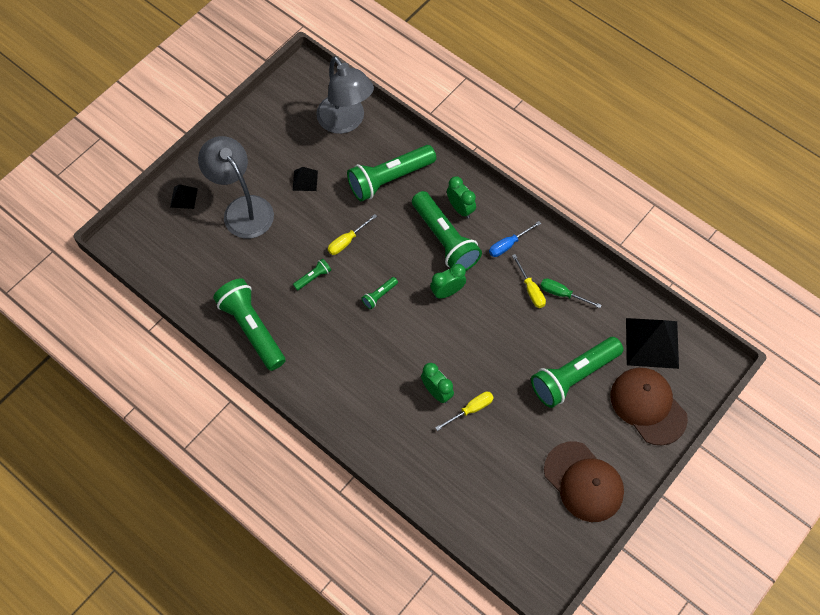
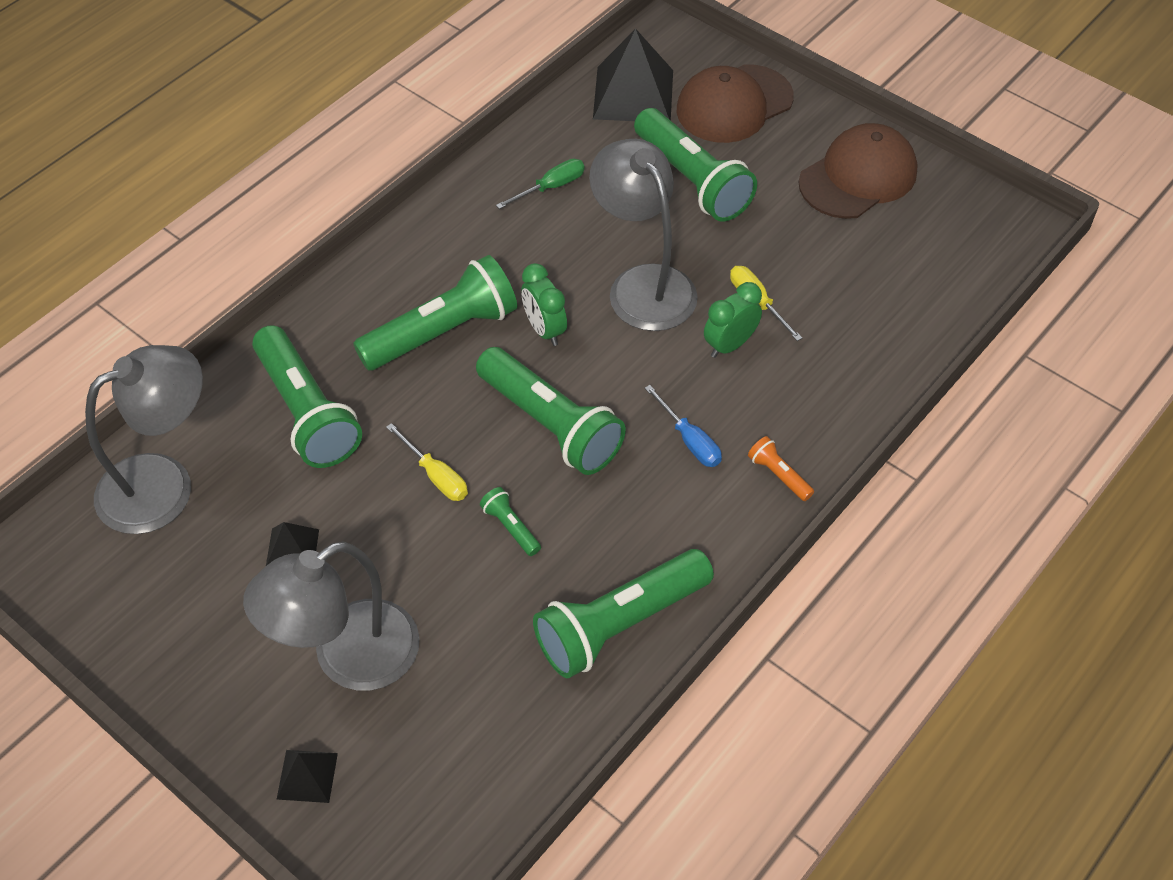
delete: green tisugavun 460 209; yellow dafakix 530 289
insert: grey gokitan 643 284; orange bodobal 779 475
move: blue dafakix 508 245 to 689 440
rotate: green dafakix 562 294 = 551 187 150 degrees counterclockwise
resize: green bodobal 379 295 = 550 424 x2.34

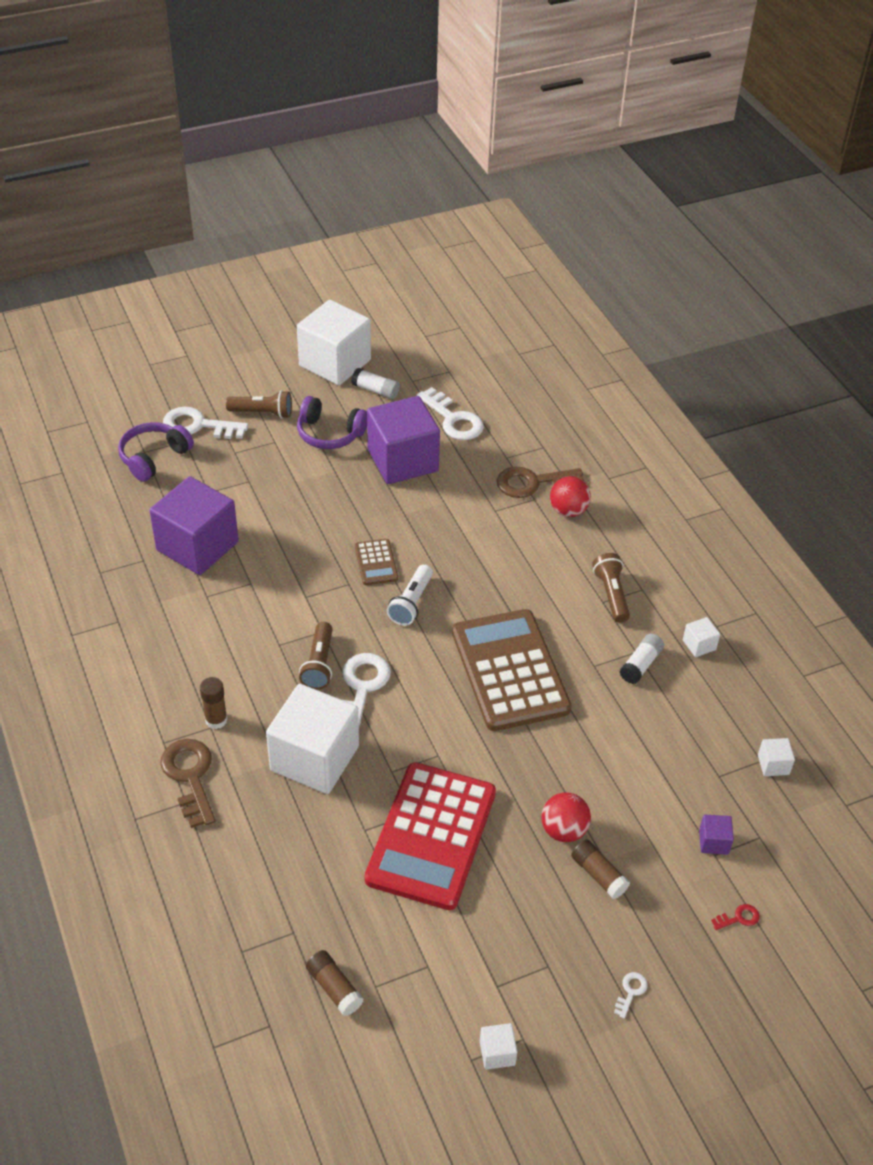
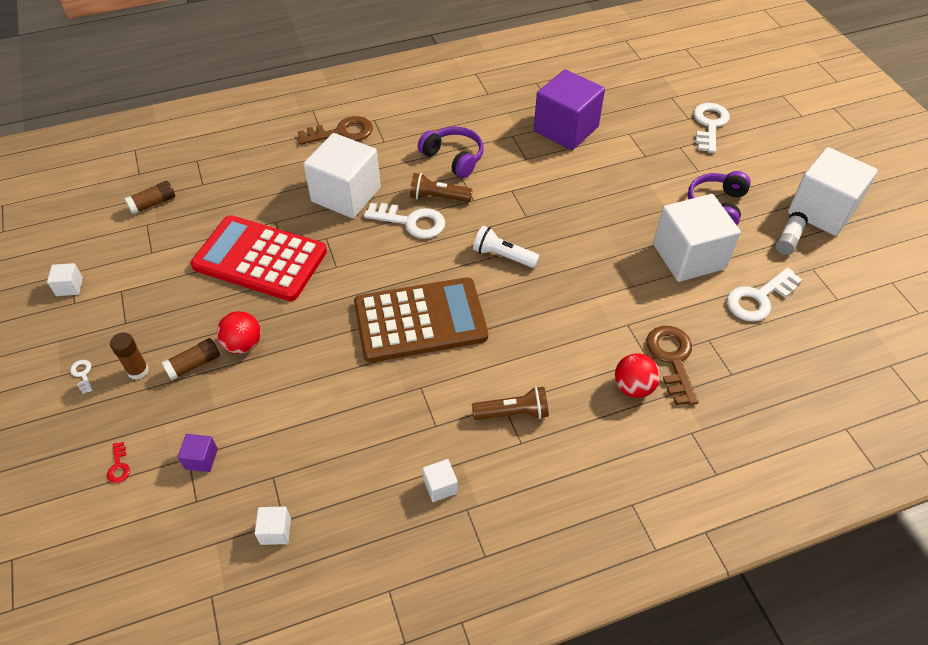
delete: brown bodobal 263 413; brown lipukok 376 562; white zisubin 640 665
move: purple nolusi 154 457 to 454 158; brown zisubin 216 720 to 138 371
recolor: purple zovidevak 402 460 to white zovidevak 688 256
rotate: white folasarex 631 992 = 82 374 150 degrees counterclockwise

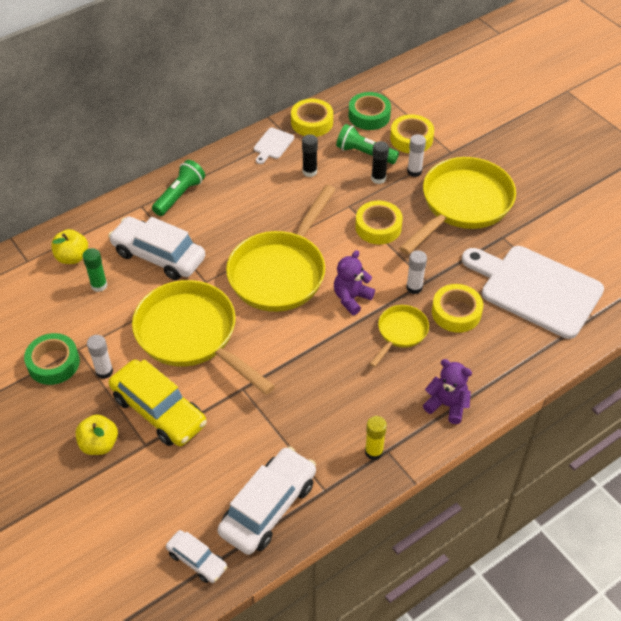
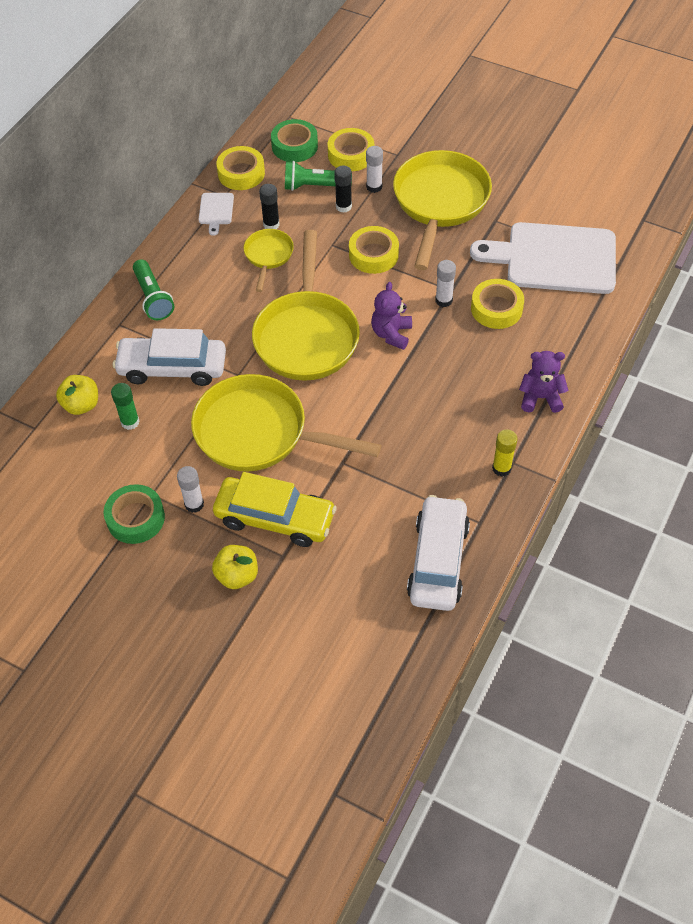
delete: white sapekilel 197 560
move: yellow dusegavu 400 333 to 268 256
rotate: green bodobal 179 195 = 153 298 150 degrees clockwise

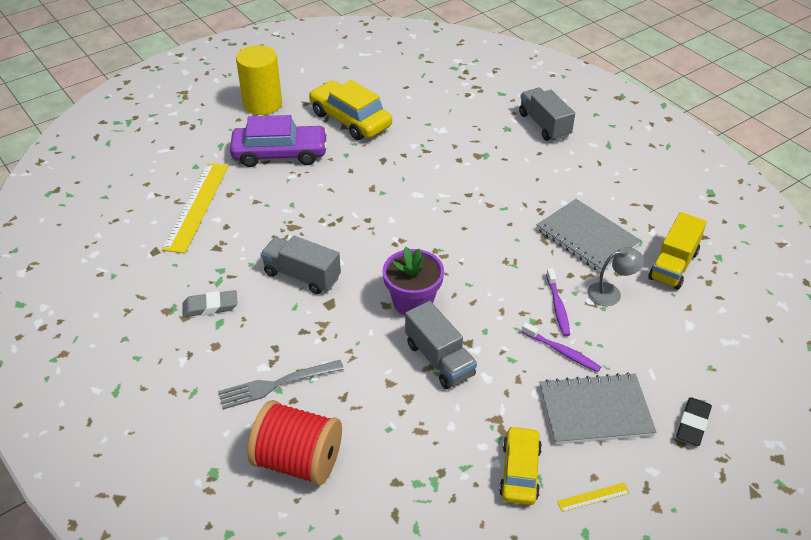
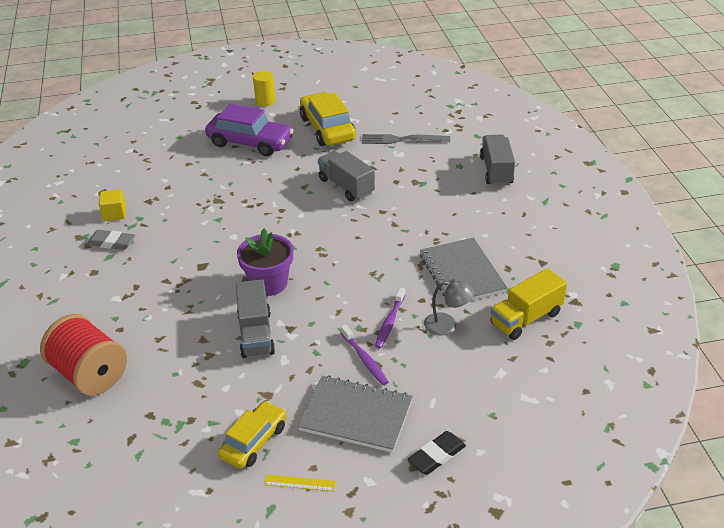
delete: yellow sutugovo 196 206
insert: yellow zovidevak 114 214
move: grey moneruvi 302 276 to 346 186; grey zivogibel 276 384 to 402 139
resize: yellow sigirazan 262 104 = 265 101 x0.57

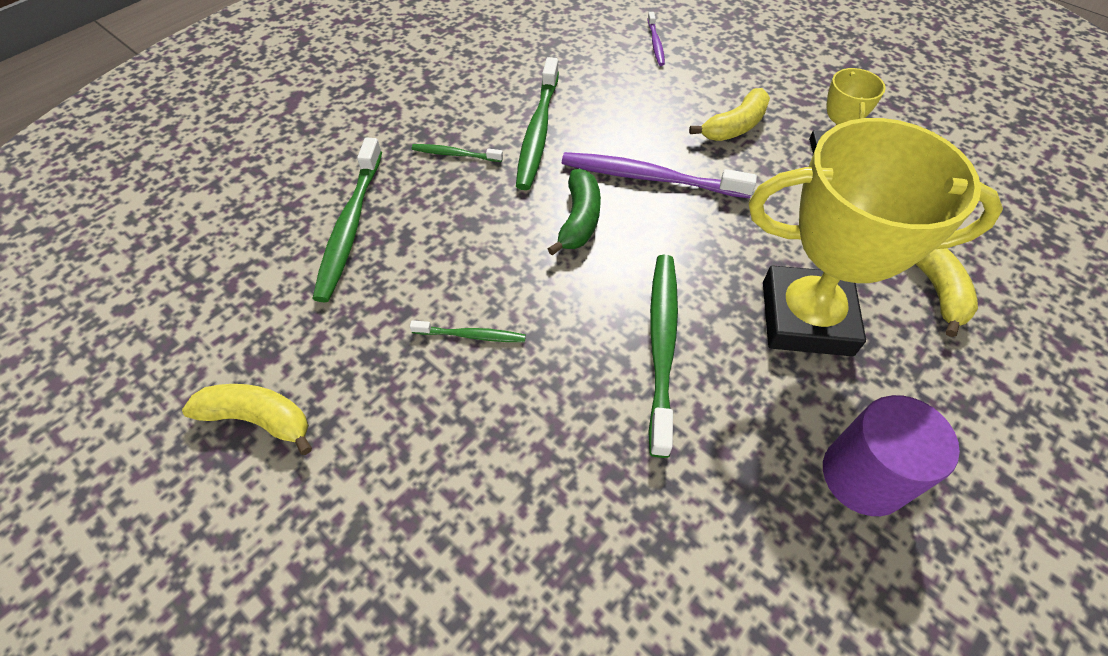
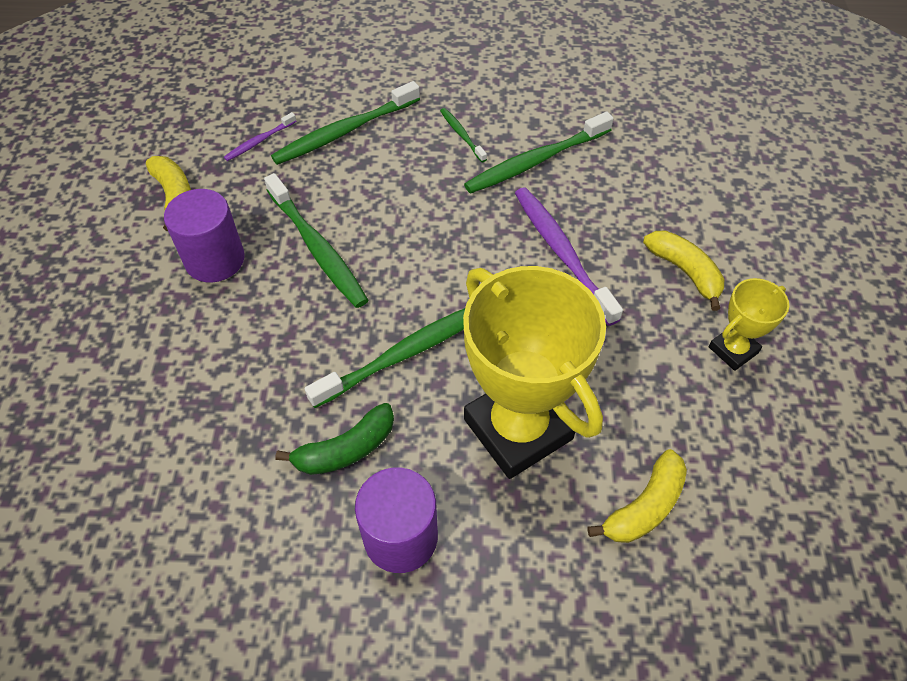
insert: purple sigirazan 215 260
move: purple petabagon 655 43 to 259 141; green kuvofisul 579 220 to 345 449
rotate: yellow kuvofisul 734 126 = 685 272 135 degrees counterclockwise
resize: green petabagon 472 335 = 317 248 x1.98

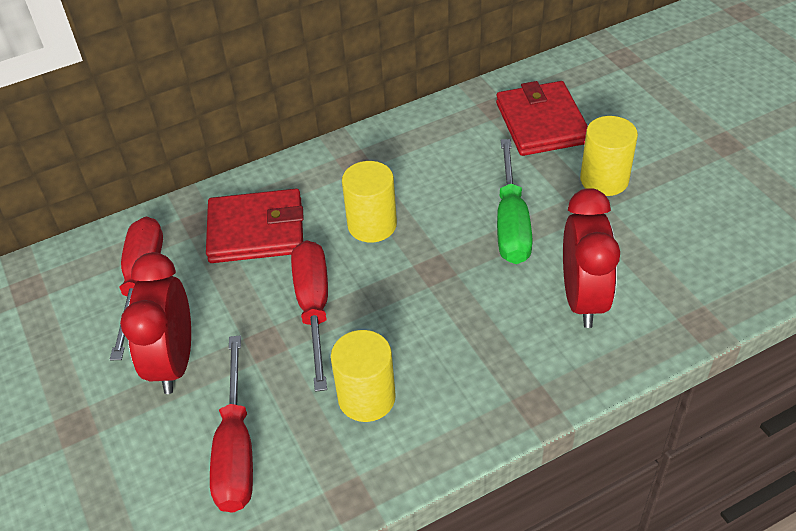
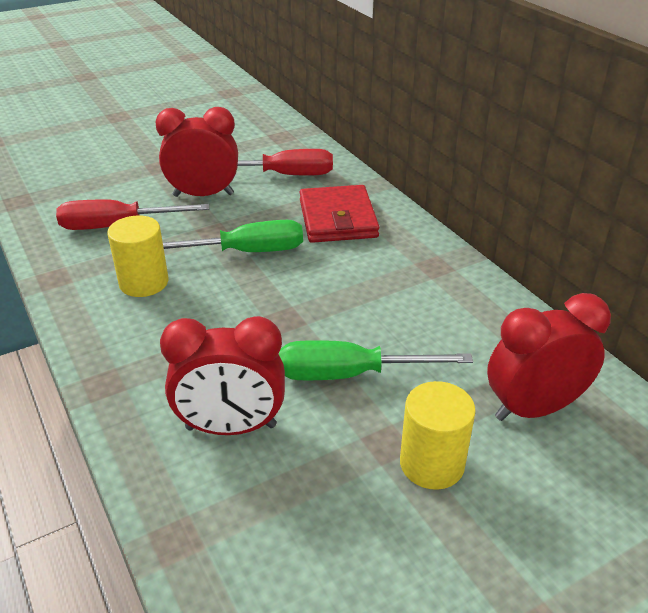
delete: yellow sigirazan 372 225
replace: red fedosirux 541 123 to red tisugavun 533 408
recolor: red dafakix 314 307 to green dafakix 246 252

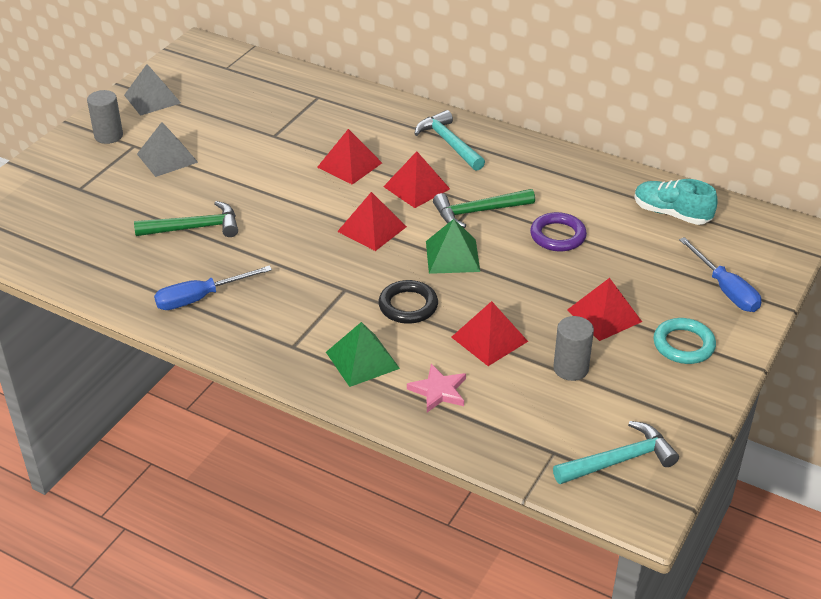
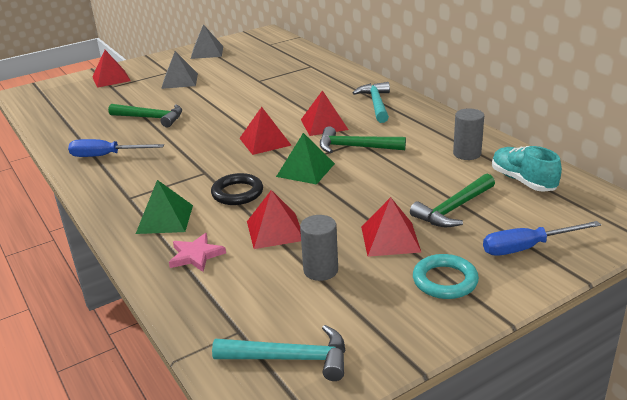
delete: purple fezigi 558 236
insert: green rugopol 453 209
move: grey sigirazan 108 136 to 467 154; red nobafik 349 165 to 111 78
rotate: blue dafakix 725 289 = 527 247 75 degrees clockwise

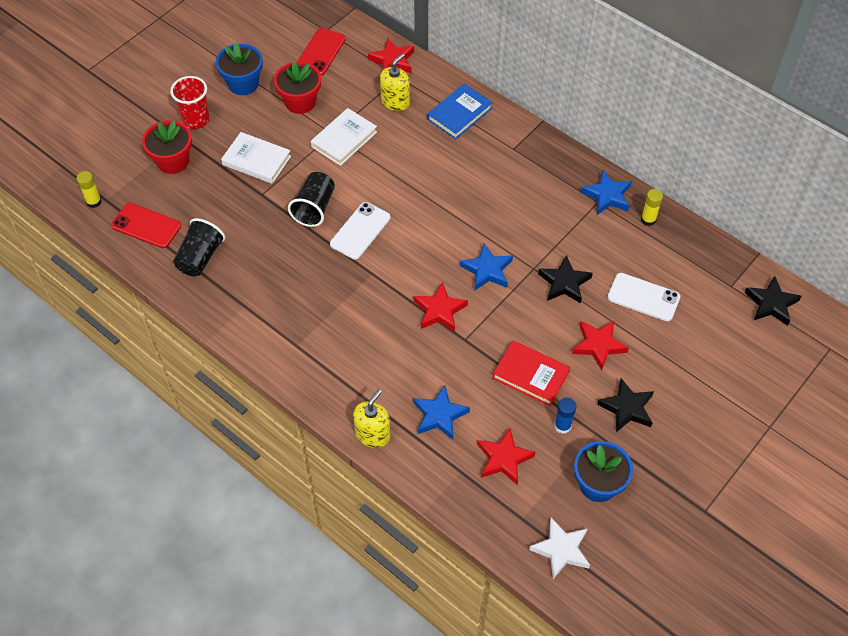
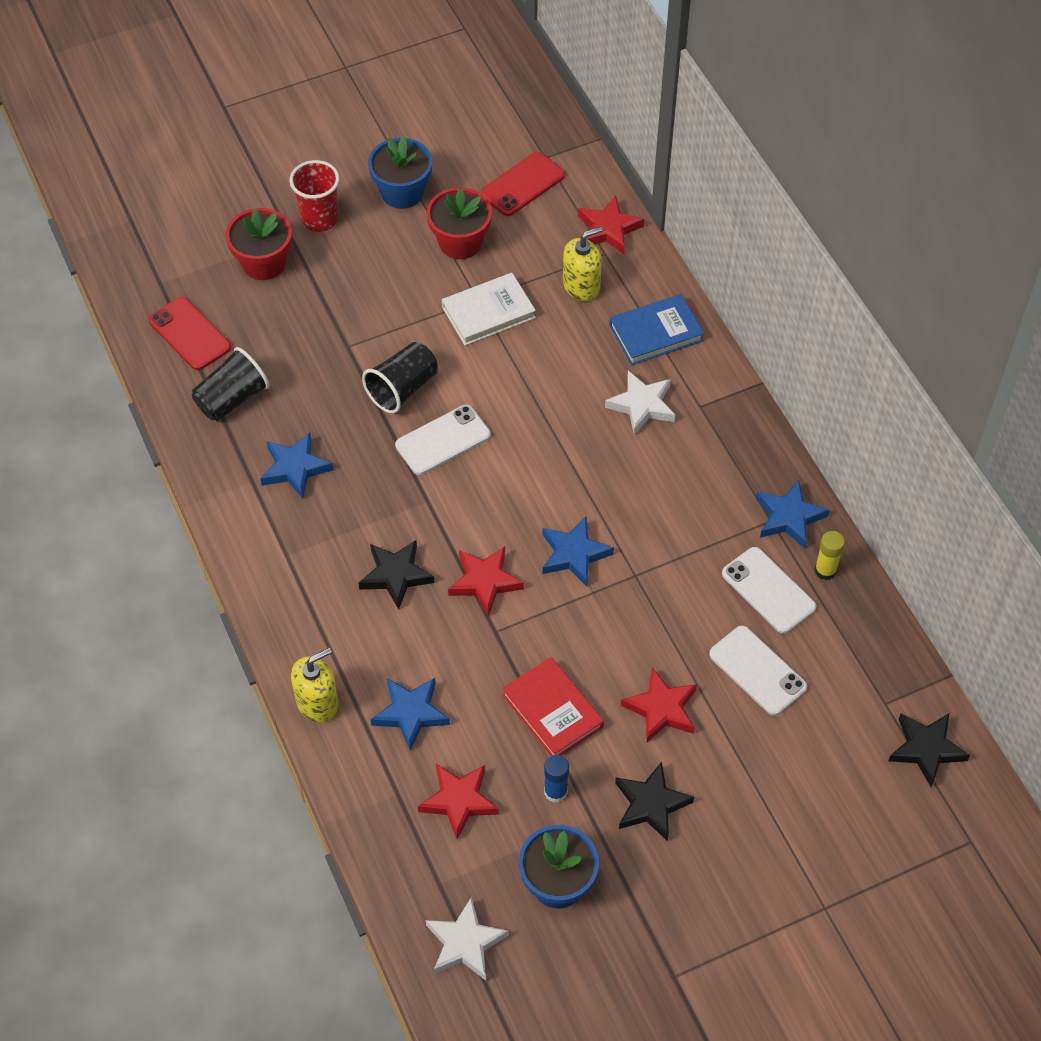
delete: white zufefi 256 160; yellow zisubin 94 202
insert: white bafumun 642 405; blue bafumun 295 468; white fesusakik 768 590
move: black bafumun 564 283 to 396 575

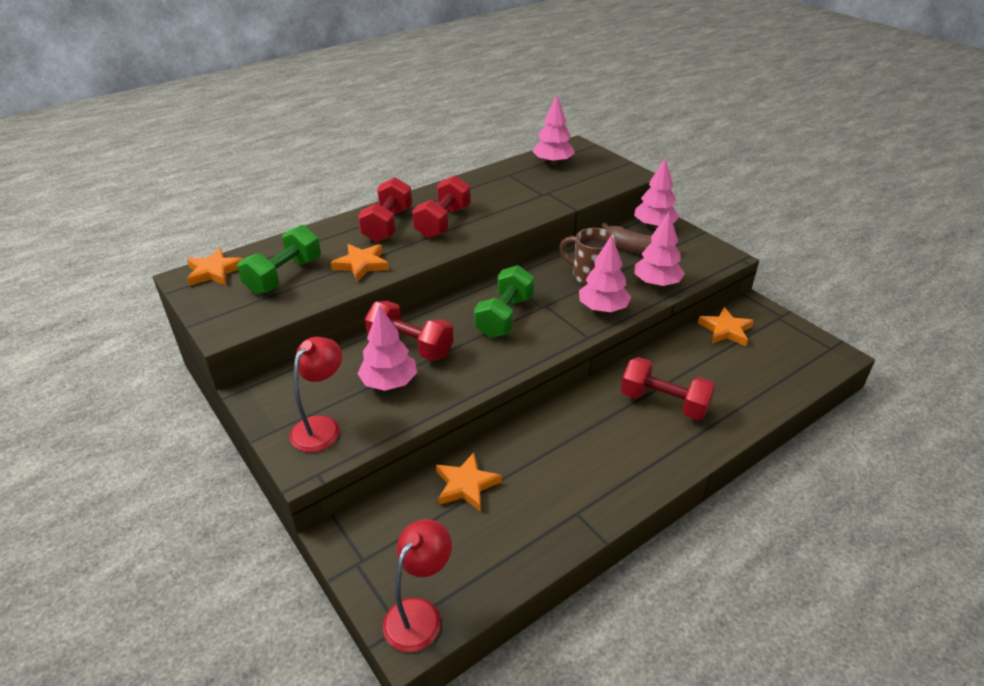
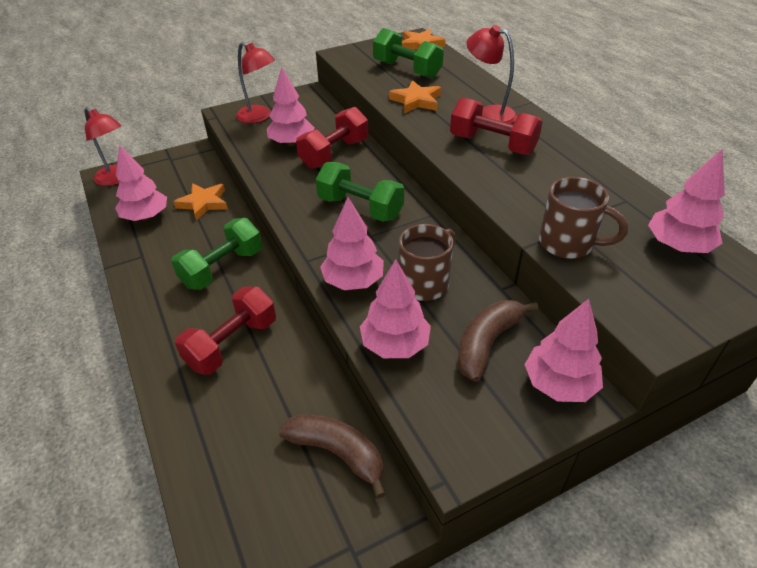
insert: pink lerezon 146 217; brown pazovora 568 244; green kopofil 222 268
replace: red kopofil 388 225 to red gokitan 488 114; orange bafumun 725 330 to brown kuvofisul 337 453

